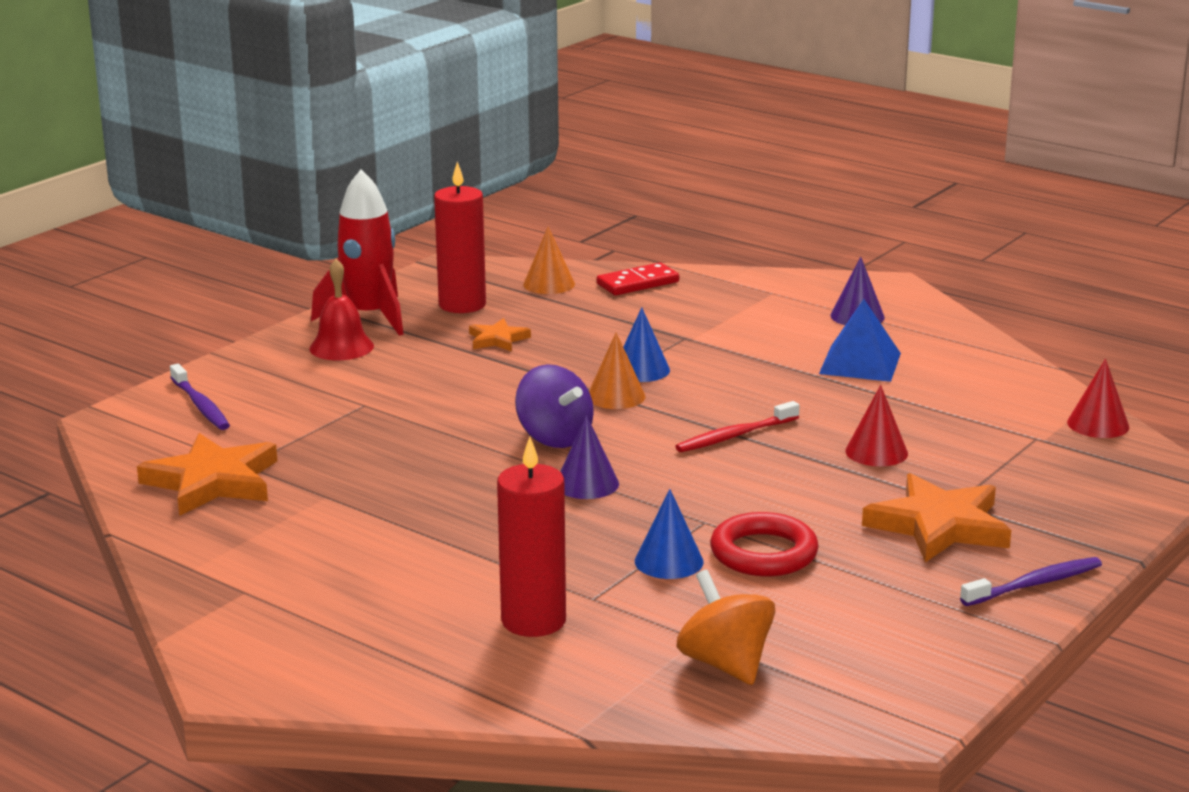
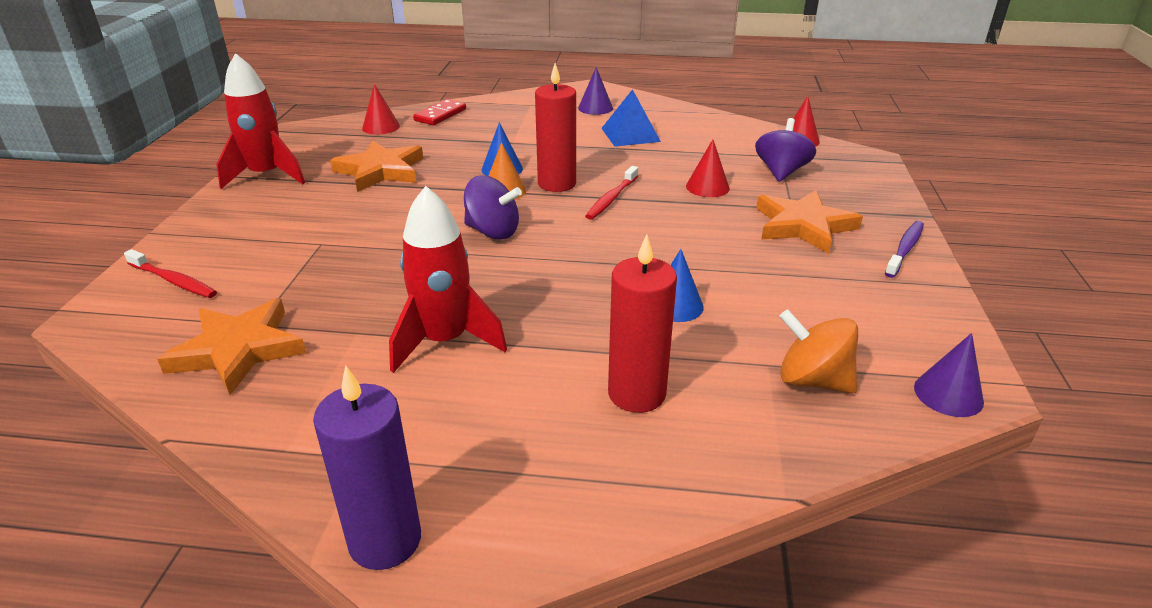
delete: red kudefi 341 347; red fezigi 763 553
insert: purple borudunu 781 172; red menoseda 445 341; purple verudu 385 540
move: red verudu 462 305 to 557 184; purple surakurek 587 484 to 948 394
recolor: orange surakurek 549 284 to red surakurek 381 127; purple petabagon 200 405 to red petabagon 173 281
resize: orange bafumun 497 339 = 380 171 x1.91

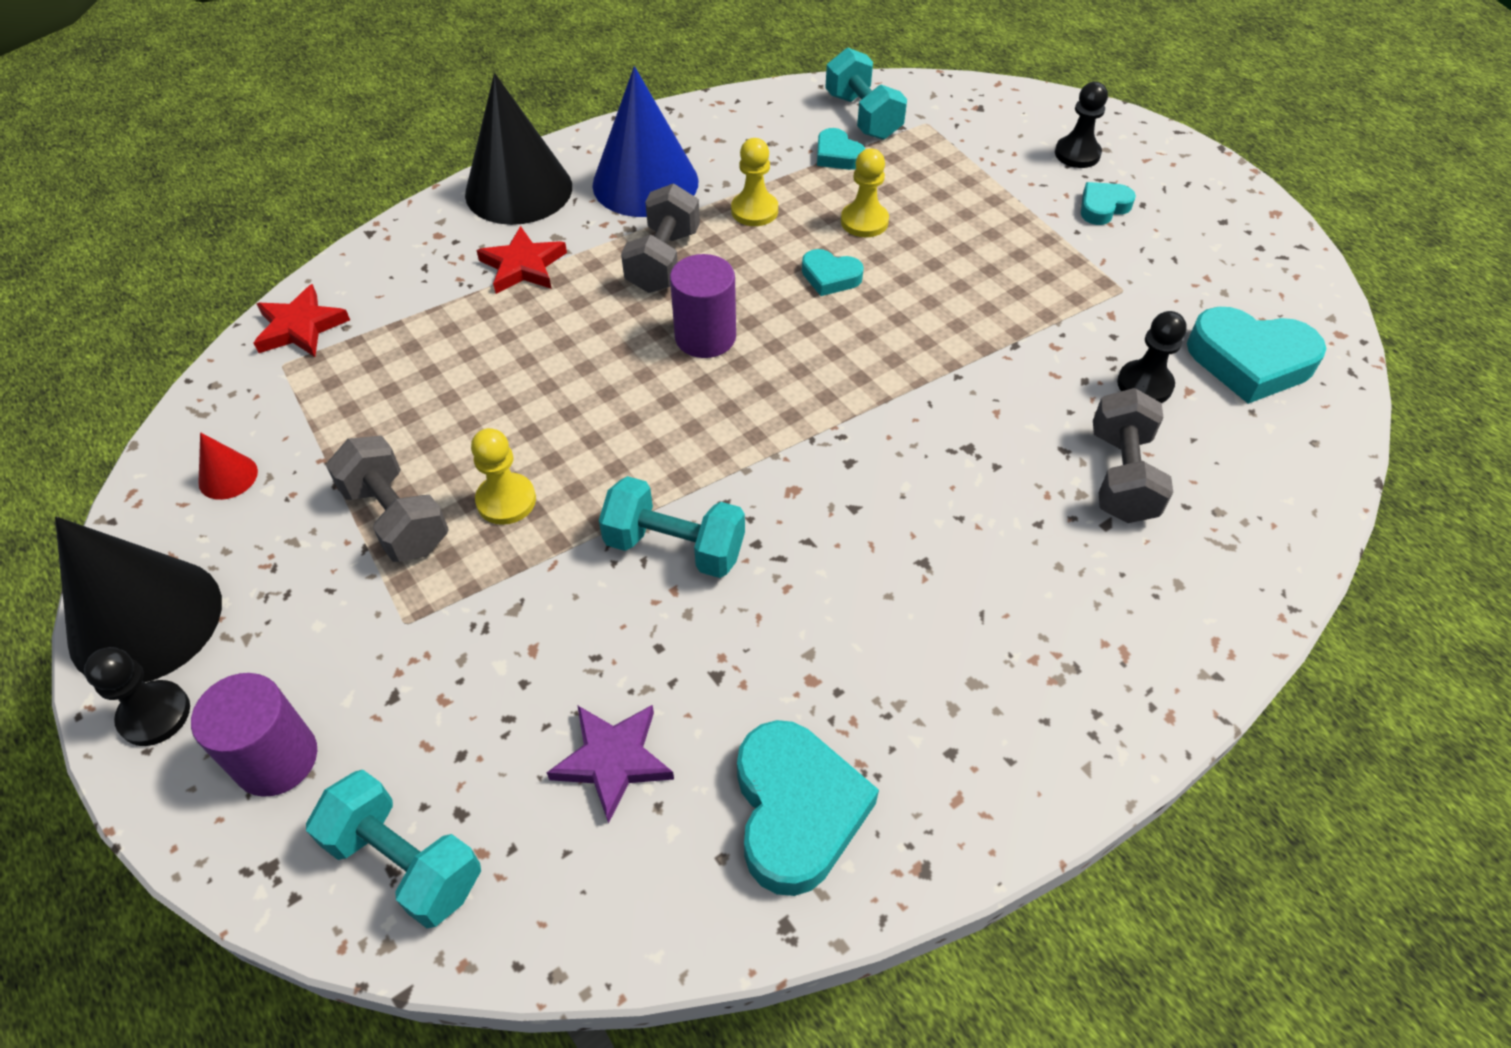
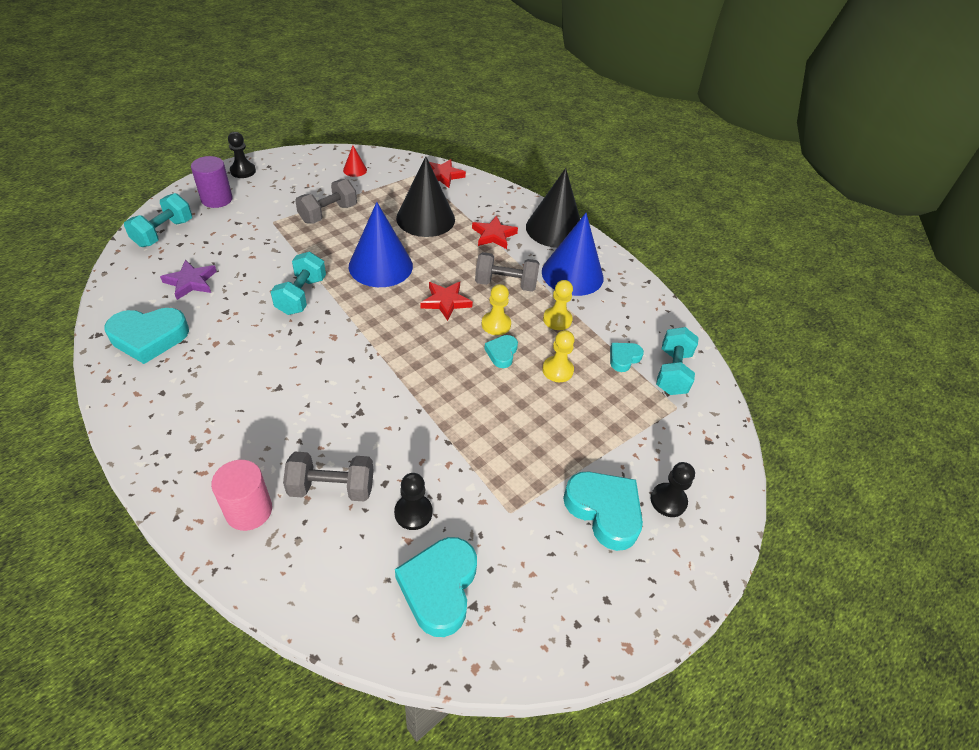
insert: blue surakurek 380 266; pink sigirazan 249 510
move: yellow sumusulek 506 500 to 496 324; black surakurek 145 620 to 425 218
replace: purple sigirazan 705 337 to red bafumun 446 302
rotate: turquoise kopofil 863 116 = 672 372 45 degrees counterclockwise
resize: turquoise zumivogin 1103 207 = 604 511 x1.86

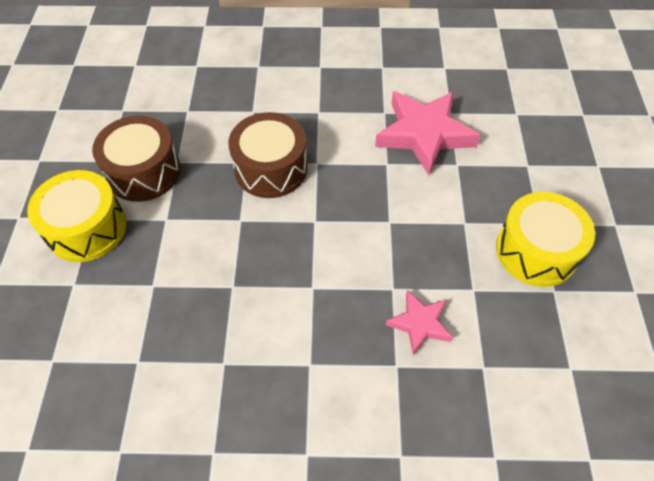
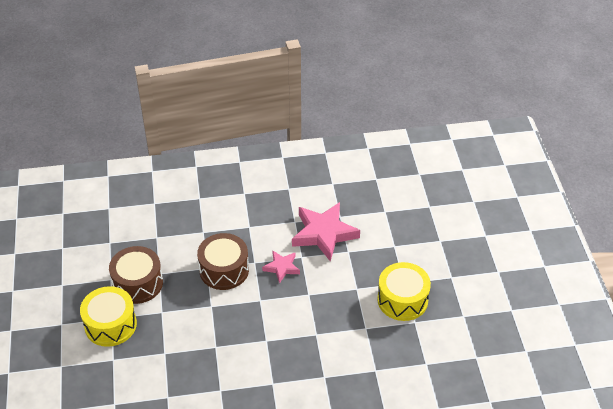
move: pink bafumun 420 323 to 282 267

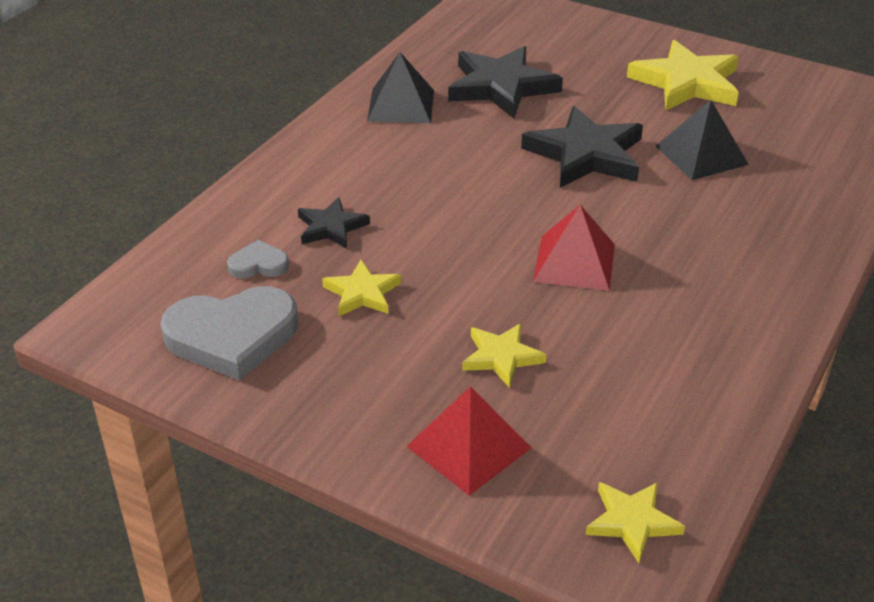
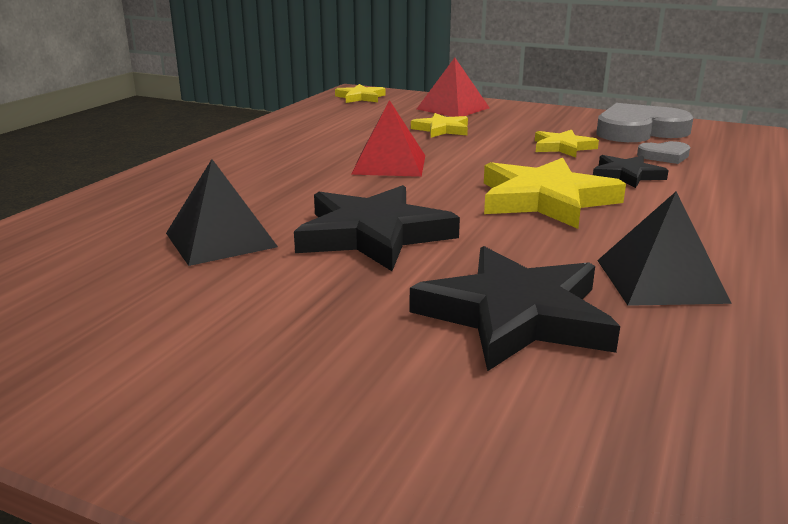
move: yellow bafumun 686 83 to 545 200

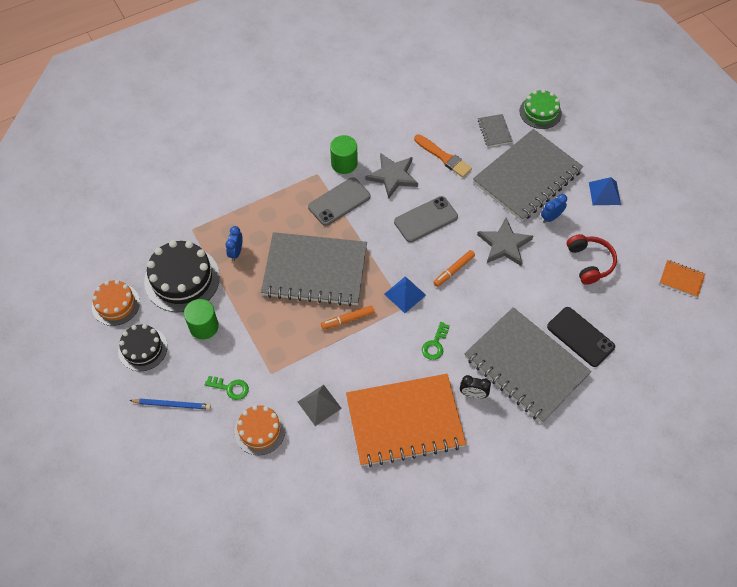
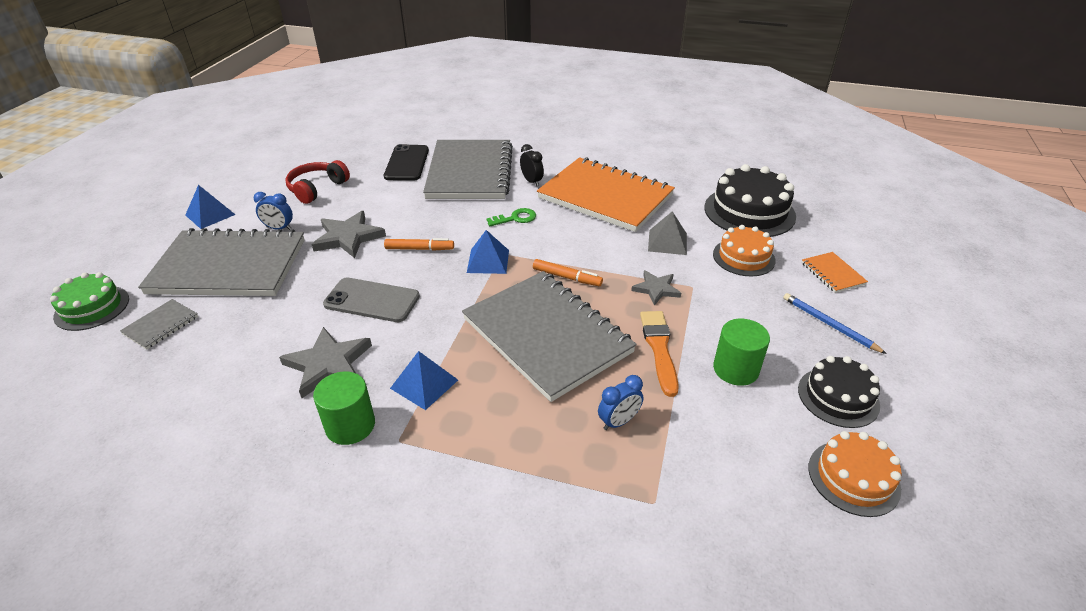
delete: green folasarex 230 388
insert: grey bafumun 656 289
move: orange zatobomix 444 157 to 659 348; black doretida 182 279 to 749 212; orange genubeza 681 279 to 832 274
replace: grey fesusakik 339 202 to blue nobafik 424 384

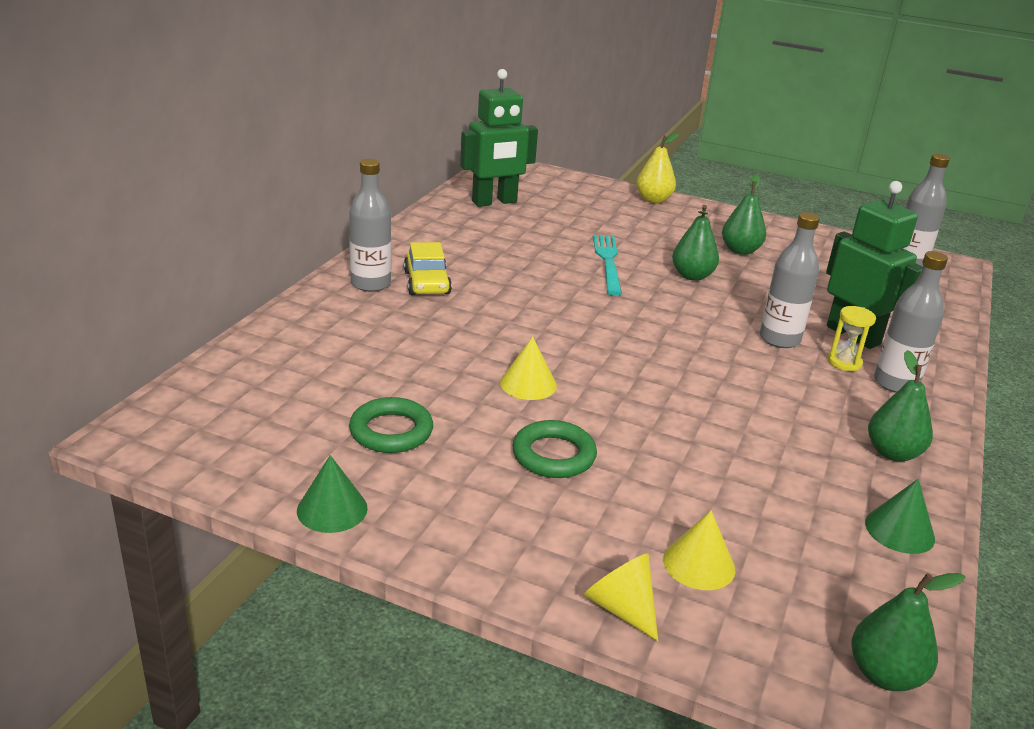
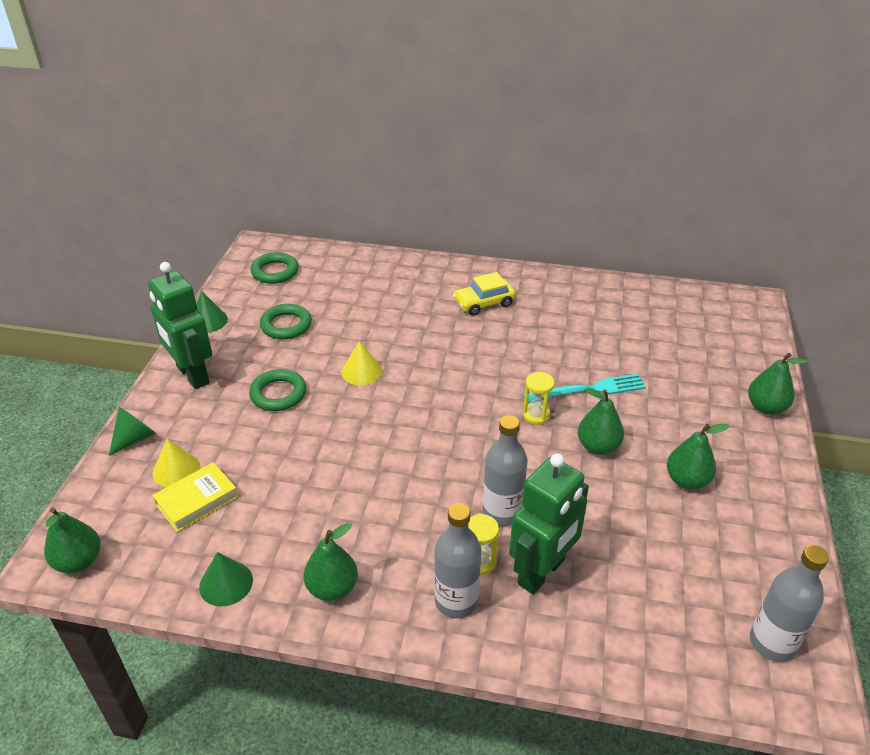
delete: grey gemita 370 284
insert: green fezigi 275 272; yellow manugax 536 415; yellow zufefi 197 500
move: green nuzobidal 494 202 to 192 375
recolor: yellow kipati 653 200 to green kipati 766 407; yellow surakurek 621 608 to green surakurek 135 438

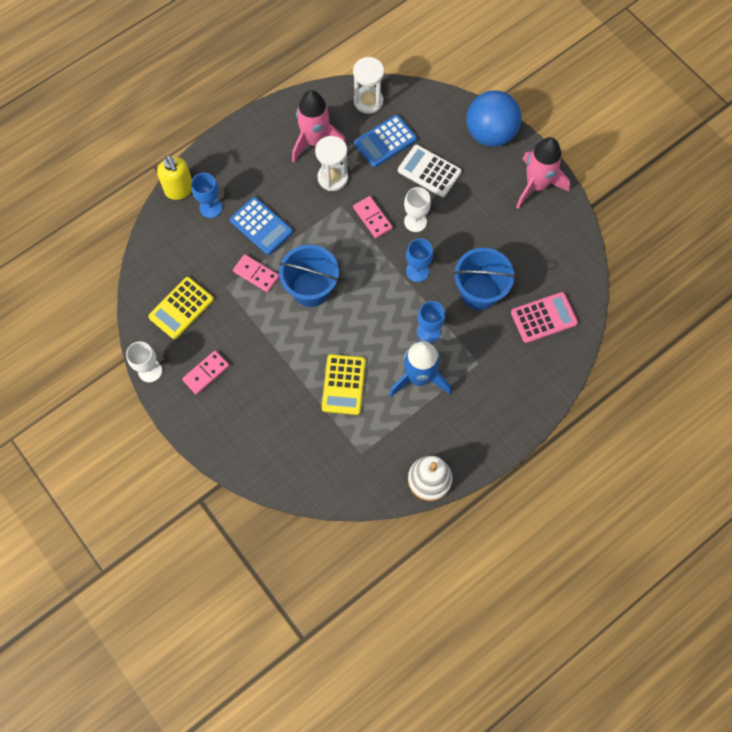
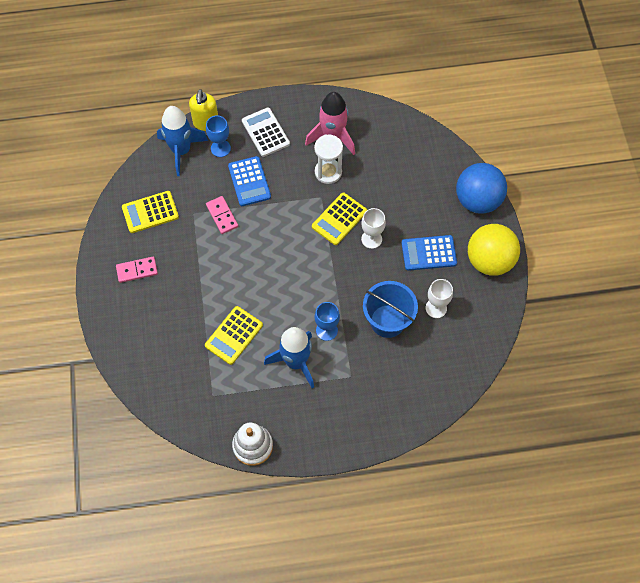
delete: white manugax 368 101; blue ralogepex 417 271; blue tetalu 311 289; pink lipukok 543 317
insert: blue menoseda 181 151
move: blue lipukok 385 141 to 429 253; white lipukok 429 171 to 265 132; white ralogepex 150 371 to 436 308
replace: pink menoseda 536 185 to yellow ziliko 489 261; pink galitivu 372 218 to yellow lipukok 339 219

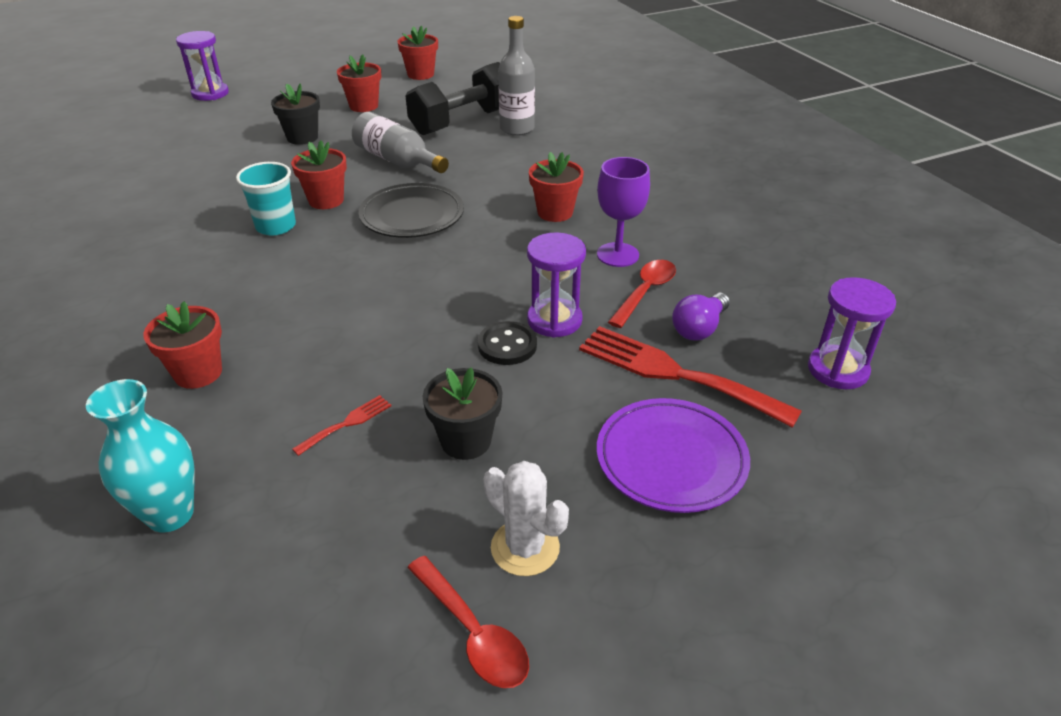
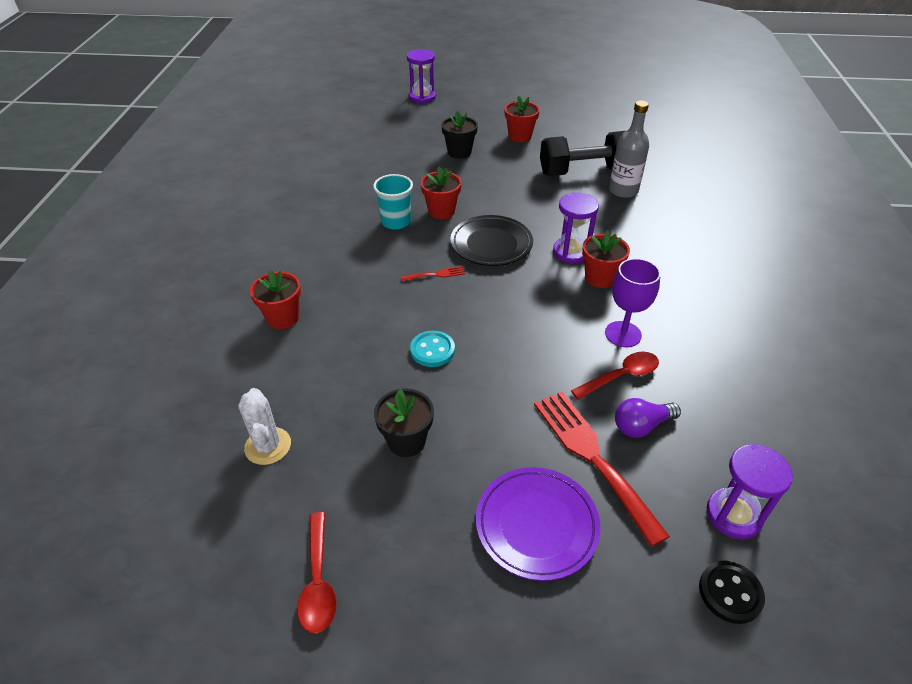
delete: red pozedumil 420 74; grey gemita 397 161; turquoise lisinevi 170 514
insert: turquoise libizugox 432 350
move: purple manugax 554 320 to 571 252; black libizugox 507 345 to 730 593; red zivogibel 347 423 to 436 274; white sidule 525 547 to 268 446

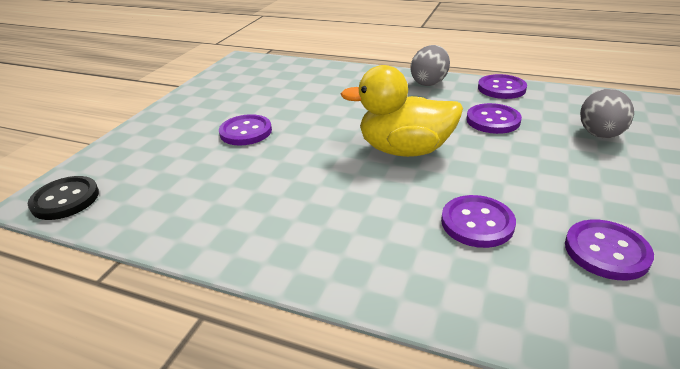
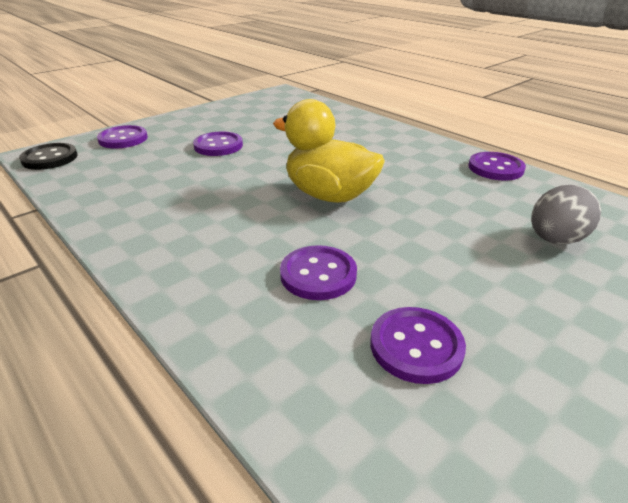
delete: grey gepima 429 82
move: purple libizugox 493 120 to 123 139

